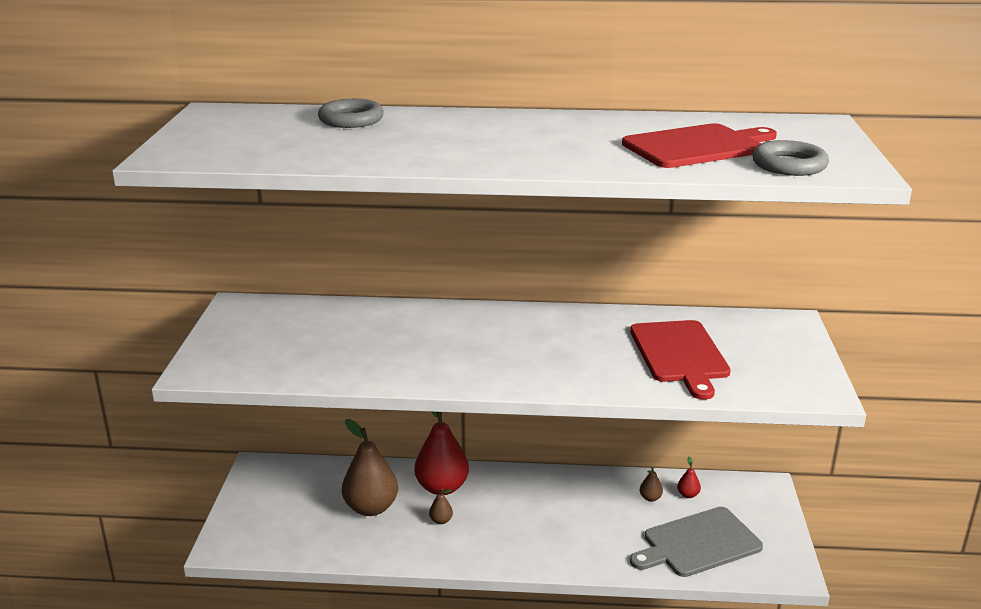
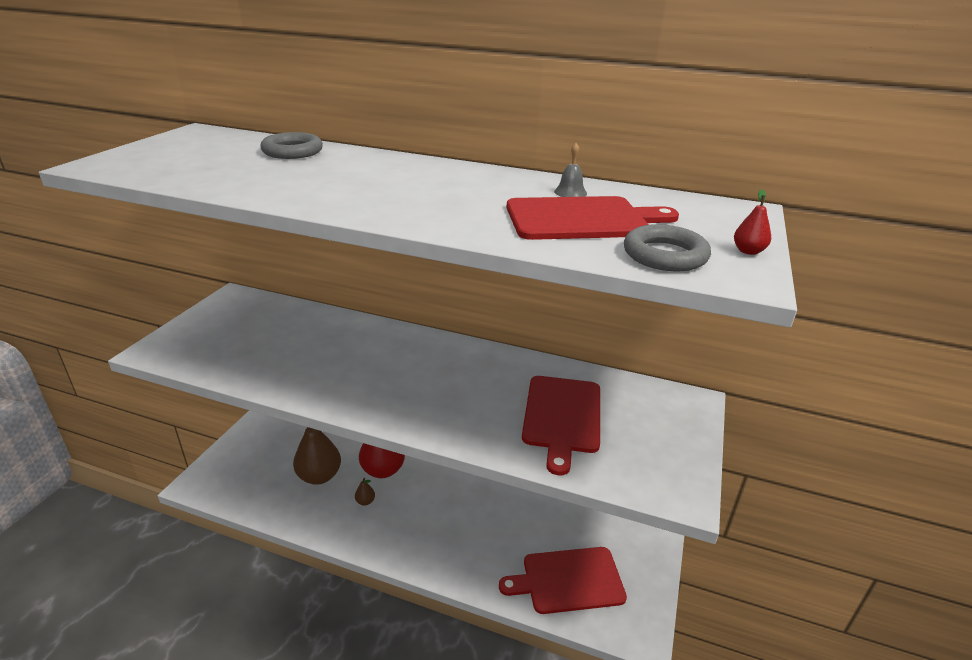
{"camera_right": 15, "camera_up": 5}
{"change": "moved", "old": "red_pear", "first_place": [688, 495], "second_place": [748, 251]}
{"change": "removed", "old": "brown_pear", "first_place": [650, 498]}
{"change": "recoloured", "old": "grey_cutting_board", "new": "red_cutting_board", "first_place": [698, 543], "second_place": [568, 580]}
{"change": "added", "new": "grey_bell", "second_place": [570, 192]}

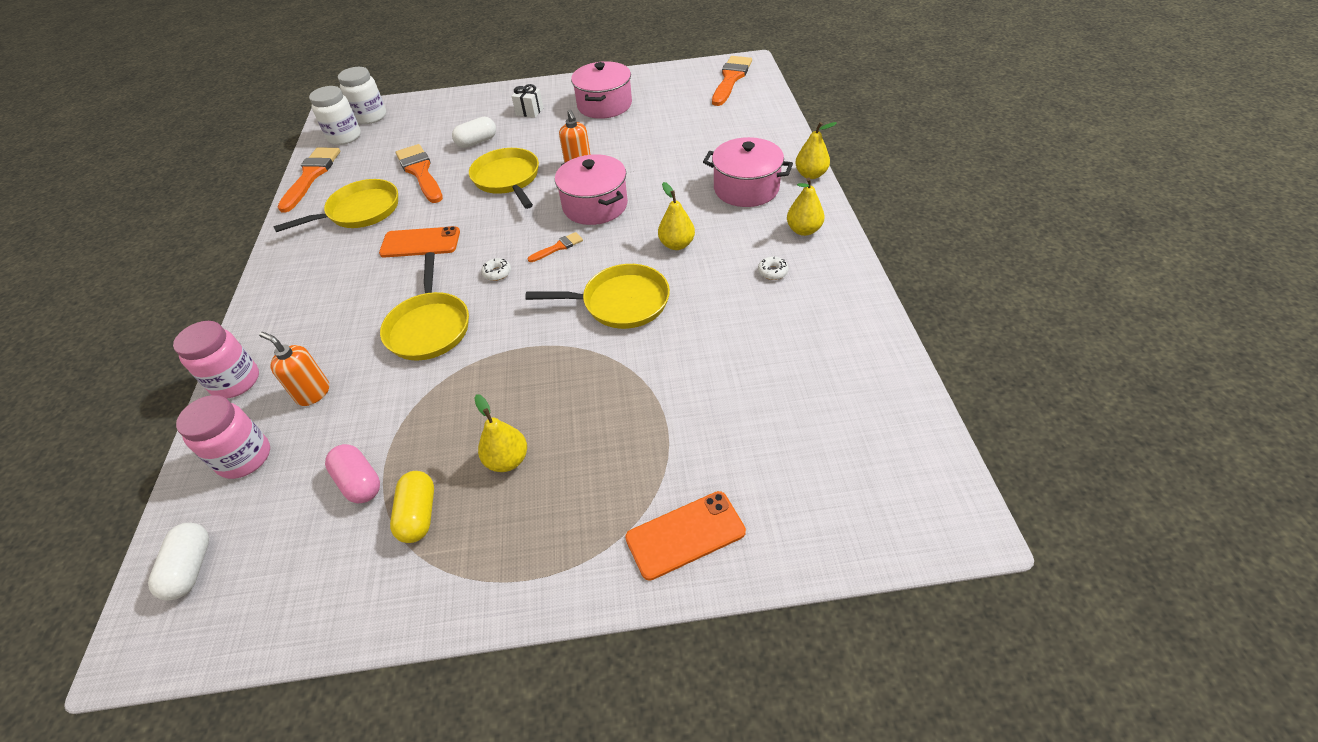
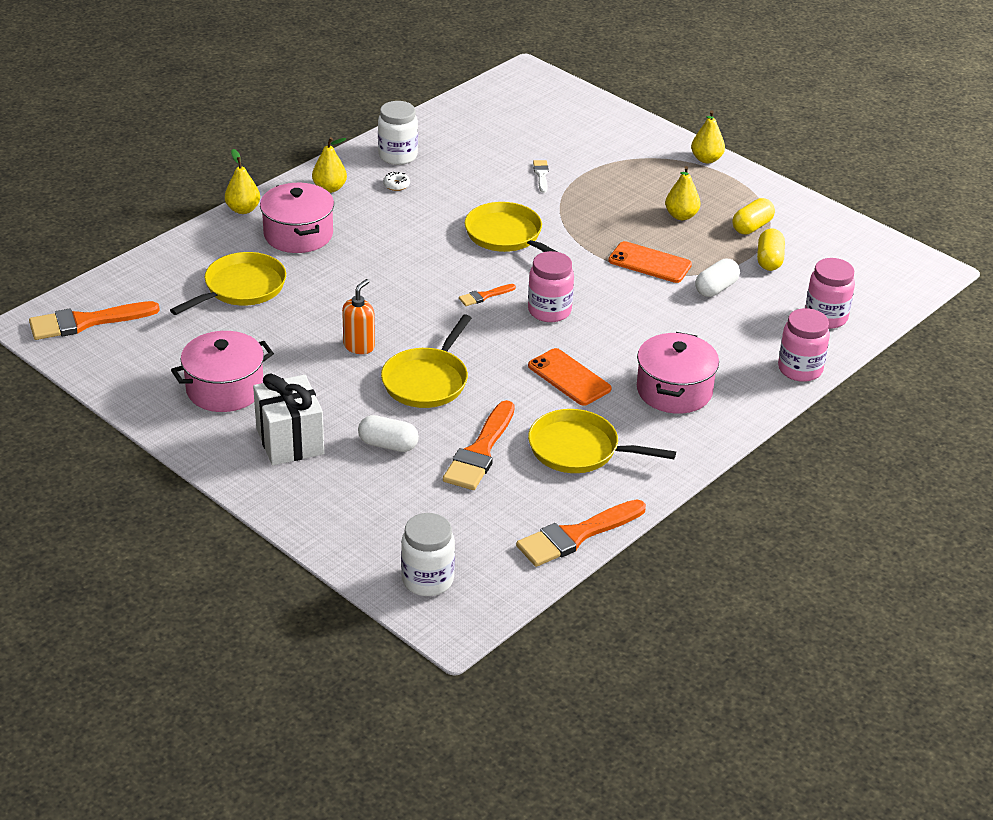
{"camera_right": -135, "camera_up": -10}
{"change": "resized", "old": "white_gift", "first_place": [529, 111], "second_place": [290, 441], "factor": 1.93}
{"change": "moved", "old": "white_jar", "first_place": [345, 137], "second_place": [398, 156]}
{"change": "moved", "old": "pink_pot", "first_place": [595, 205], "second_place": [674, 390]}
{"change": "moved", "old": "yellow_pear", "first_place": [677, 244], "second_place": [706, 159]}
{"change": "turned", "old": "orange_brush", "first_place": [558, 247], "second_place": [484, 296], "degrees": -45}
{"change": "moved", "old": "yellow_pan", "first_place": [429, 327], "second_place": [241, 288]}
{"change": "replaced", "old": "white_donut", "new": "pink_jar", "first_place": [497, 273], "second_place": [549, 311]}
{"change": "removed", "old": "orange_soap_dispenser", "first_place": [313, 393]}
{"change": "recoloured", "old": "pink_capsule", "new": "yellow_capsule", "first_place": [359, 482], "second_place": [769, 260]}
{"change": "moved", "old": "orange_phone", "first_place": [685, 535], "second_place": [649, 263]}
{"change": "moved", "old": "white_capsule", "first_place": [190, 568], "second_place": [716, 288]}
{"change": "added", "new": "white_brush", "second_place": [541, 175]}

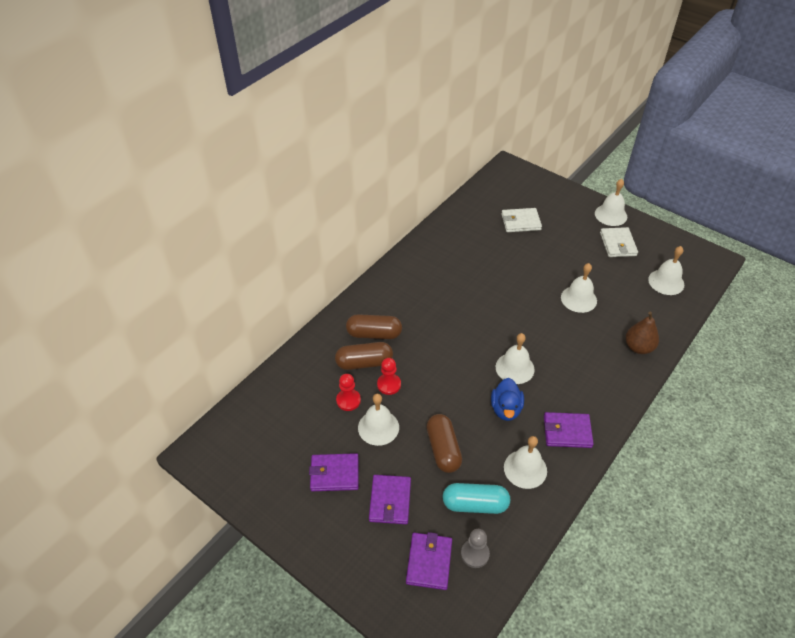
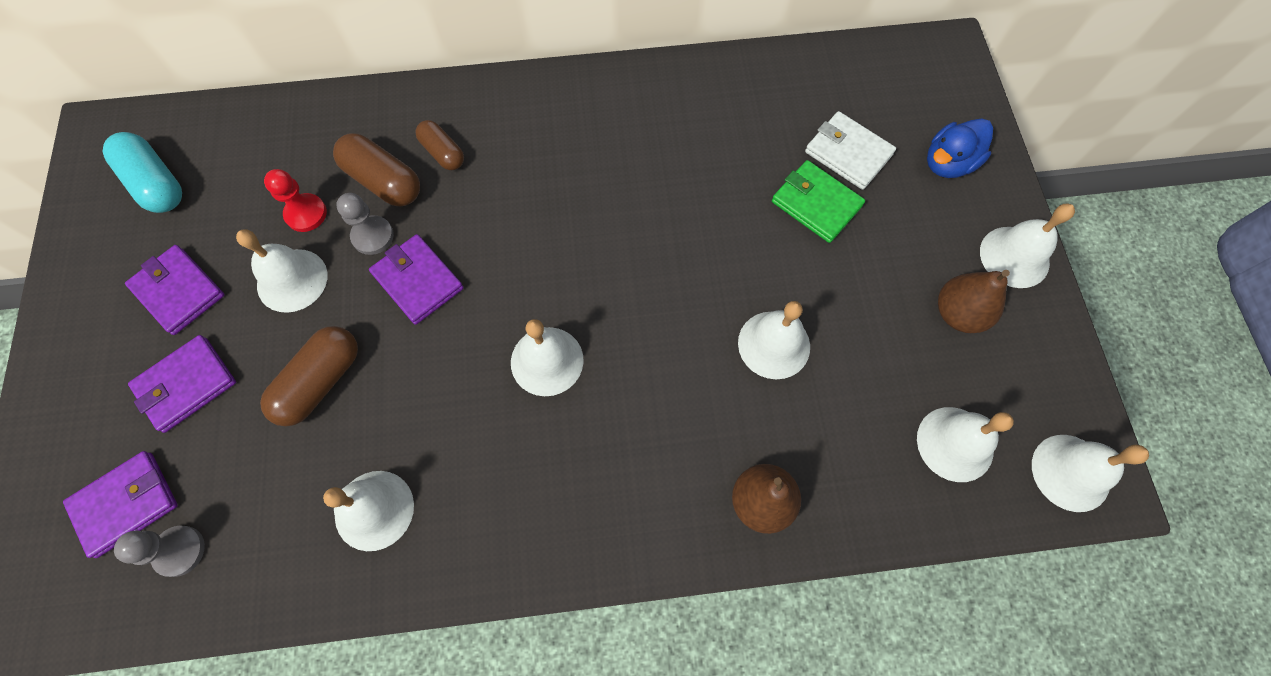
{"camera_right": 45, "camera_up": 20}
{"change": "replaced", "old": "white_wallet", "new": "brown_pear", "first_place": [617, 244], "second_place": [958, 313]}
{"change": "resized", "old": "brown_capsule", "first_place": [374, 334], "second_place": [443, 153], "factor": 0.64}
{"change": "recoloured", "old": "red_pawn", "new": "grey_pawn", "first_place": [389, 384], "second_place": [373, 236]}
{"change": "moved", "old": "blue_duck", "first_place": [506, 409], "second_place": [948, 163]}
{"change": "moved", "old": "purple_wallet", "first_place": [567, 431], "second_place": [418, 281]}
{"change": "moved", "old": "turquoise_capsule", "first_place": [475, 504], "second_place": [156, 184]}
{"change": "added", "new": "green_wallet", "second_place": [816, 204]}
{"change": "added", "new": "white_bell", "second_place": [1070, 472]}

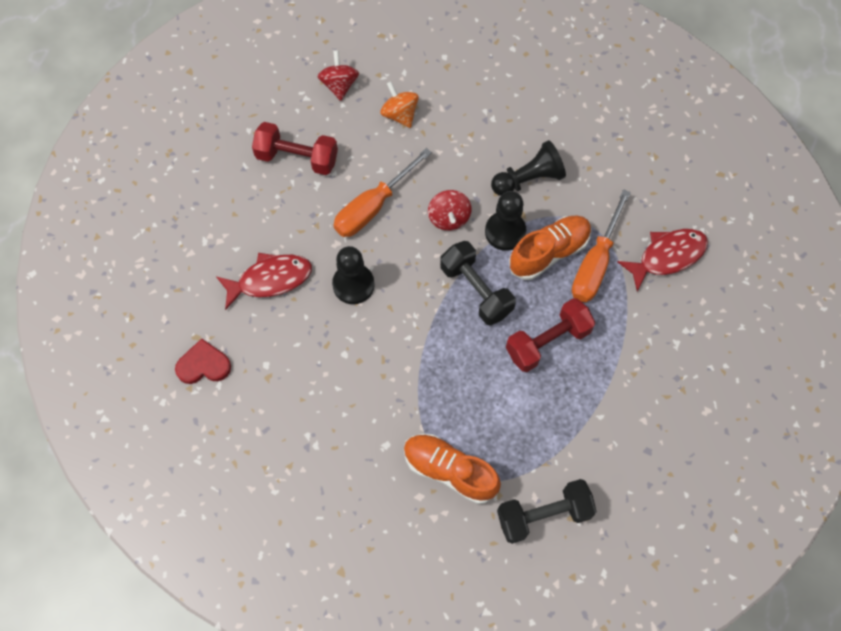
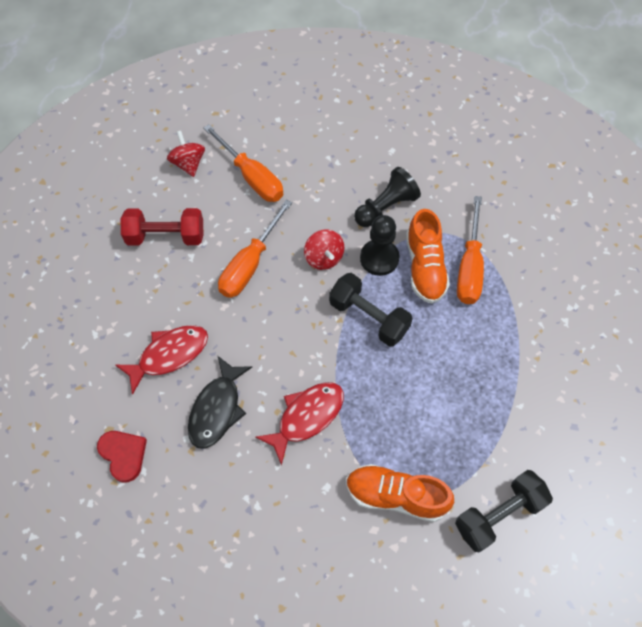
{"camera_right": -15, "camera_up": -5}
{"change": "replaced", "old": "orange_spinning_top", "new": "orange_screwdriver", "first_place": [400, 114], "second_place": [251, 177]}
{"change": "turned", "old": "orange_shoe", "first_place": [549, 252], "second_place": [425, 267], "degrees": 135}
{"change": "moved", "old": "red_fish", "first_place": [667, 256], "second_place": [307, 417]}
{"change": "removed", "old": "black_pawn", "first_place": [353, 285]}
{"change": "removed", "old": "red_dumbbell", "first_place": [547, 341]}
{"change": "turned", "old": "red_heart", "first_place": [203, 365], "second_place": [123, 455], "degrees": 75}
{"change": "added", "new": "black_fish", "second_place": [217, 409]}

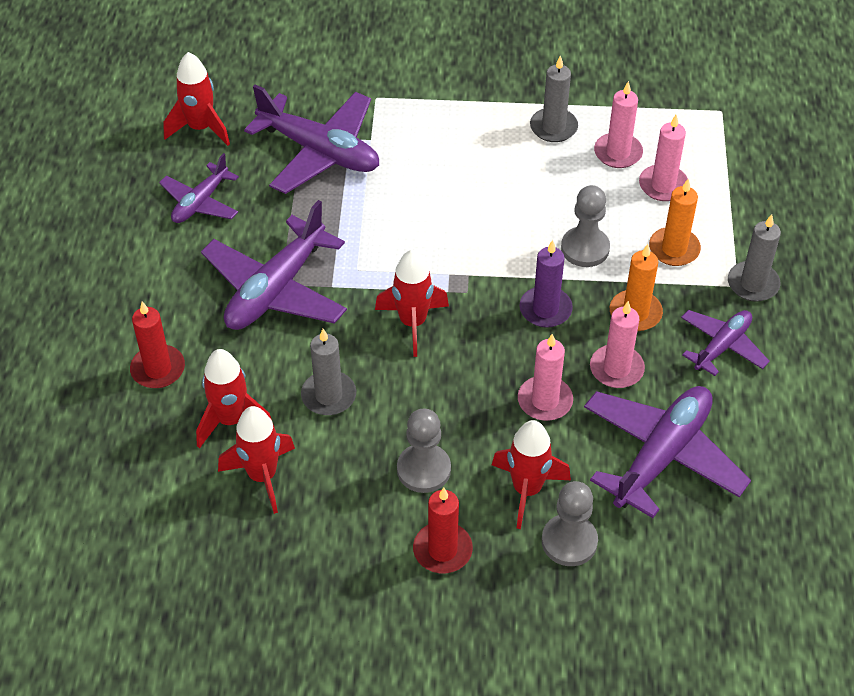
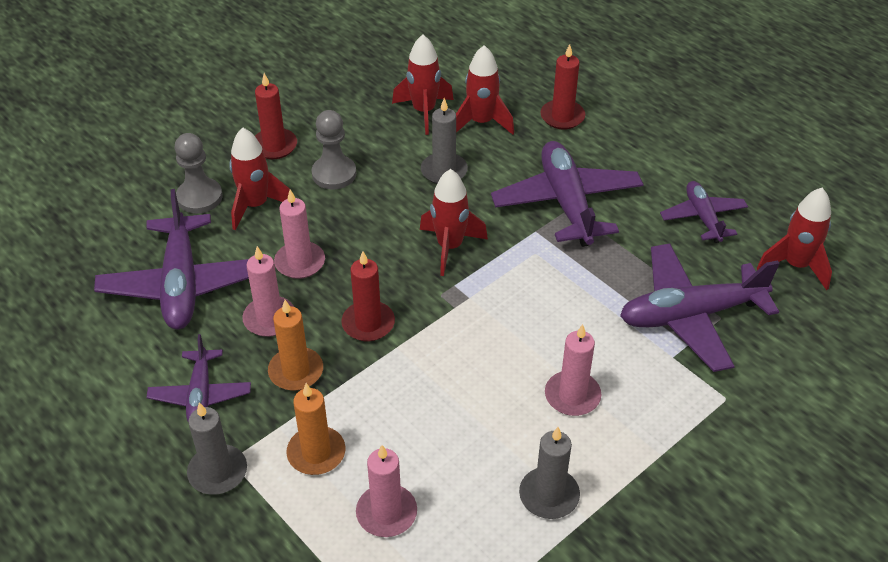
{"camera_right": 135, "camera_up": -5}
{"change": "moved", "old": "pink_candle", "first_place": [618, 153], "second_place": [572, 396]}
{"change": "removed", "old": "grey_pawn", "first_place": [585, 248]}
{"change": "recoloured", "old": "purple_candle", "new": "red_candle", "first_place": [545, 309], "second_place": [368, 323]}

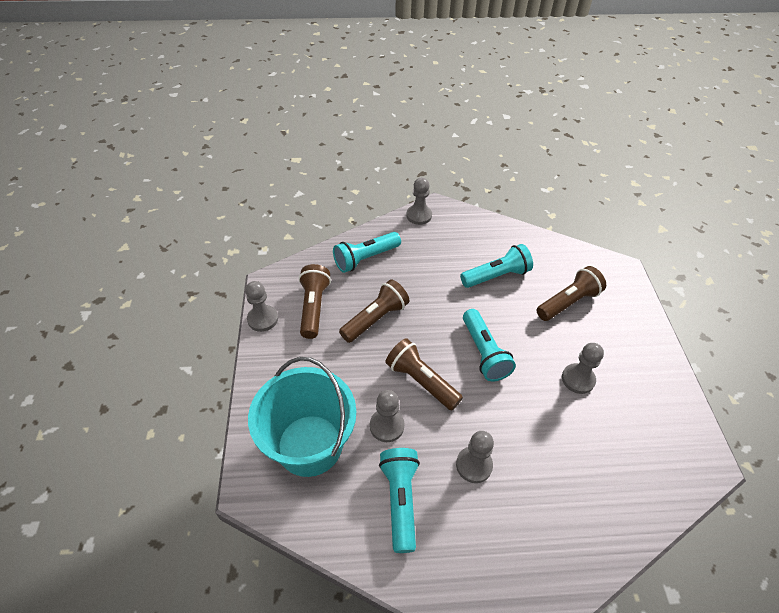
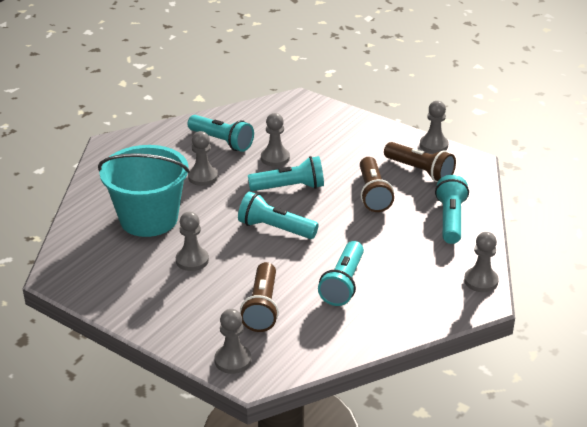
{"camera_right": 130, "camera_up": -15}
{"change": "recoloured", "old": "brown_flashlight", "new": "turquoise_flashlight", "first_place": [421, 381], "second_place": [289, 187]}
{"change": "moved", "old": "turquoise_bucket", "first_place": [309, 445], "second_place": [149, 219]}
{"change": "added", "new": "grey_pawn", "second_place": [233, 360]}

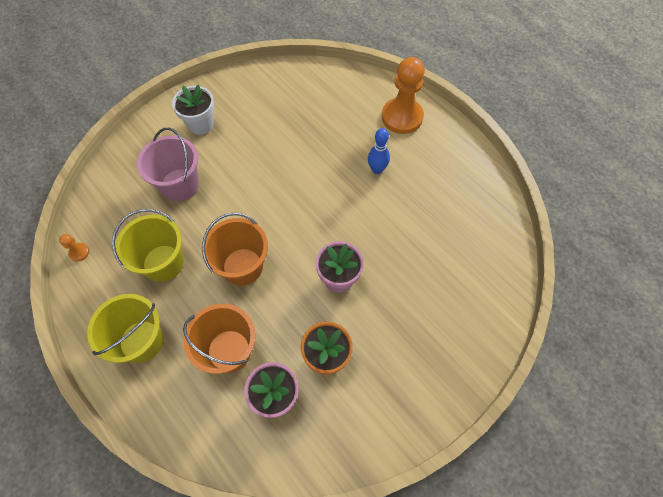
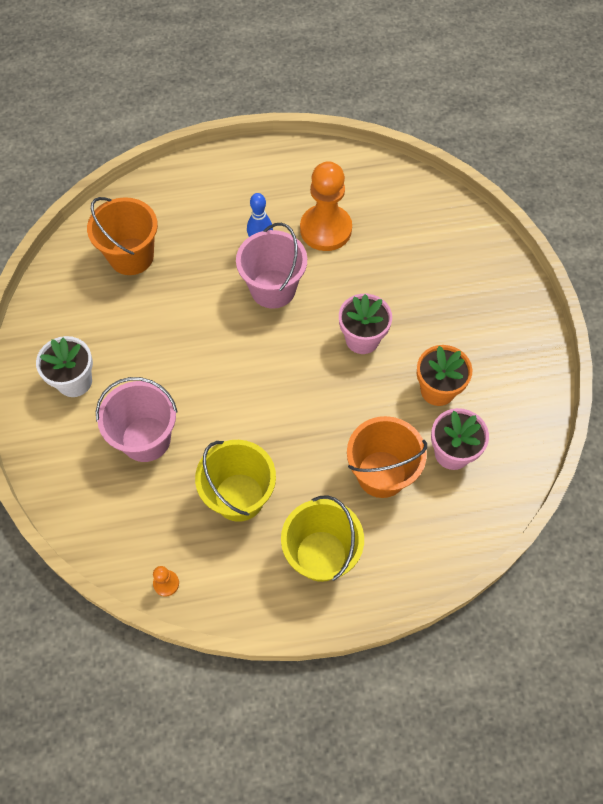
{"camera_right": -60, "camera_up": 0}
{"change": "moved", "old": "orange_pawn", "first_place": [402, 117], "second_place": [325, 229]}
{"change": "moved", "old": "orange_bucket", "first_place": [242, 266], "second_place": [131, 256]}
{"change": "added", "new": "pink_bucket", "second_place": [273, 289]}

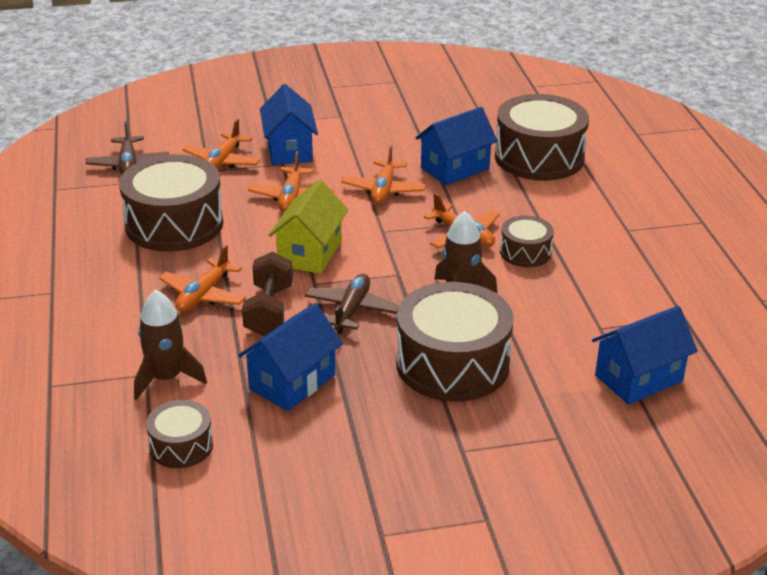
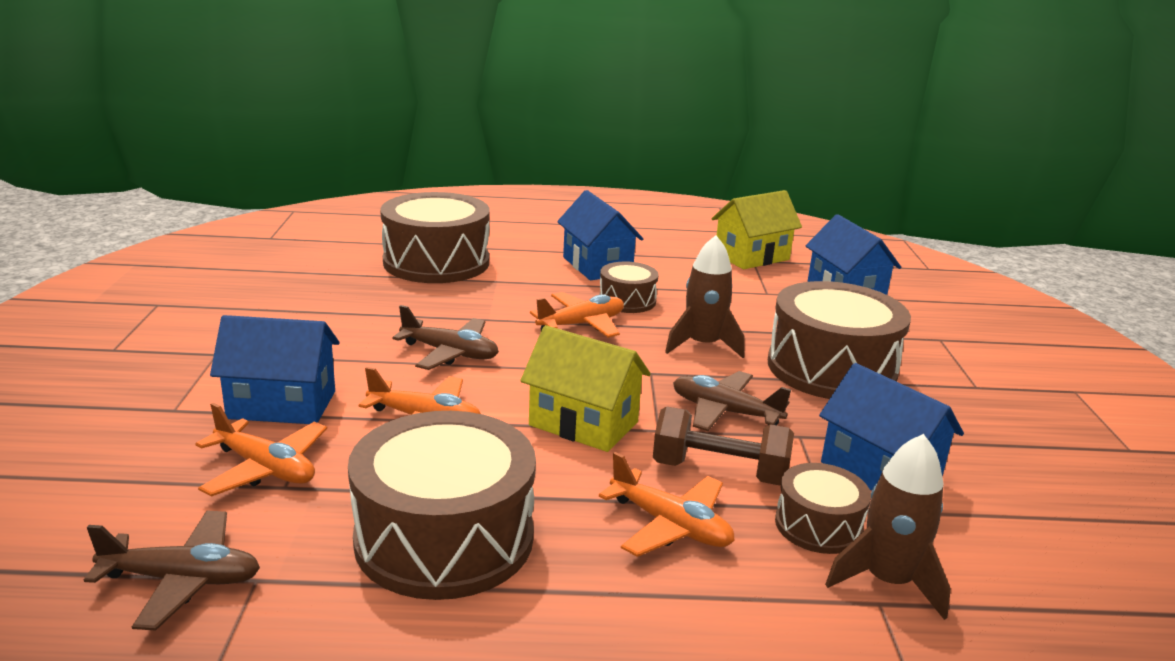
{"camera_right": -80, "camera_up": -10}
{"change": "moved", "old": "blue_house", "first_place": [455, 168], "second_place": [597, 266]}
{"change": "recoloured", "old": "orange_plane", "new": "brown_plane", "first_place": [383, 190], "second_place": [450, 353]}
{"change": "moved", "old": "brown_drum", "first_place": [181, 446], "second_place": [818, 525]}
{"change": "added", "new": "yellow_house", "second_place": [752, 257]}

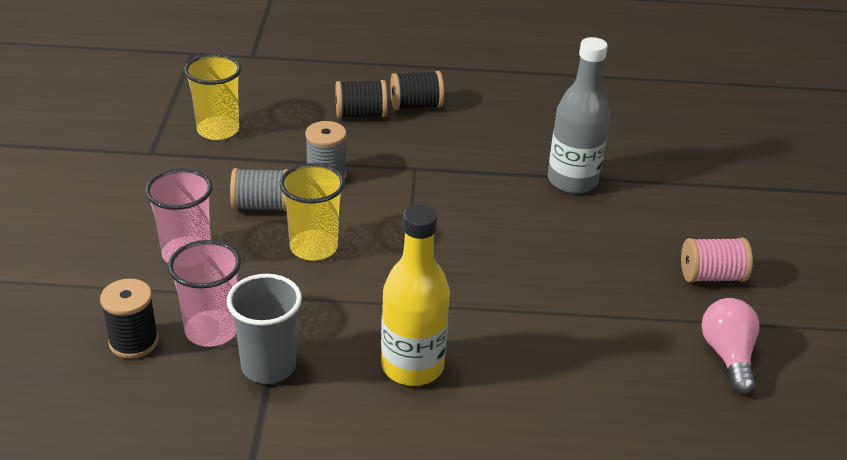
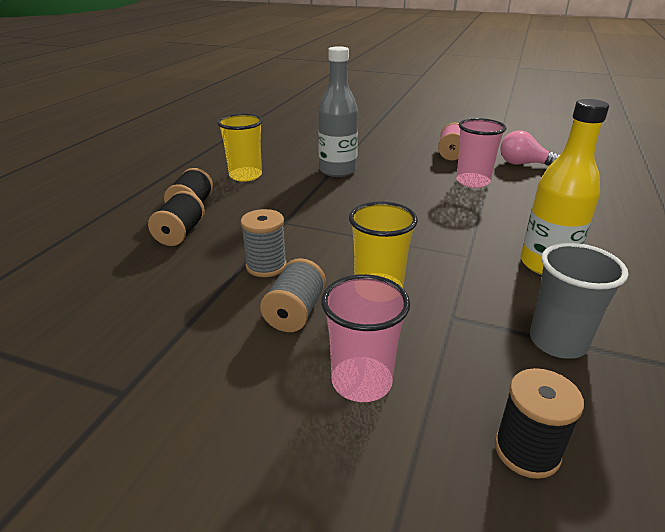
{"camera_right": -70, "camera_up": -5}
{"change": "moved", "old": "yellow_cup", "first_place": [218, 130], "second_place": [245, 175]}
{"change": "moved", "old": "pink_cup", "first_place": [211, 330], "second_place": [472, 182]}

